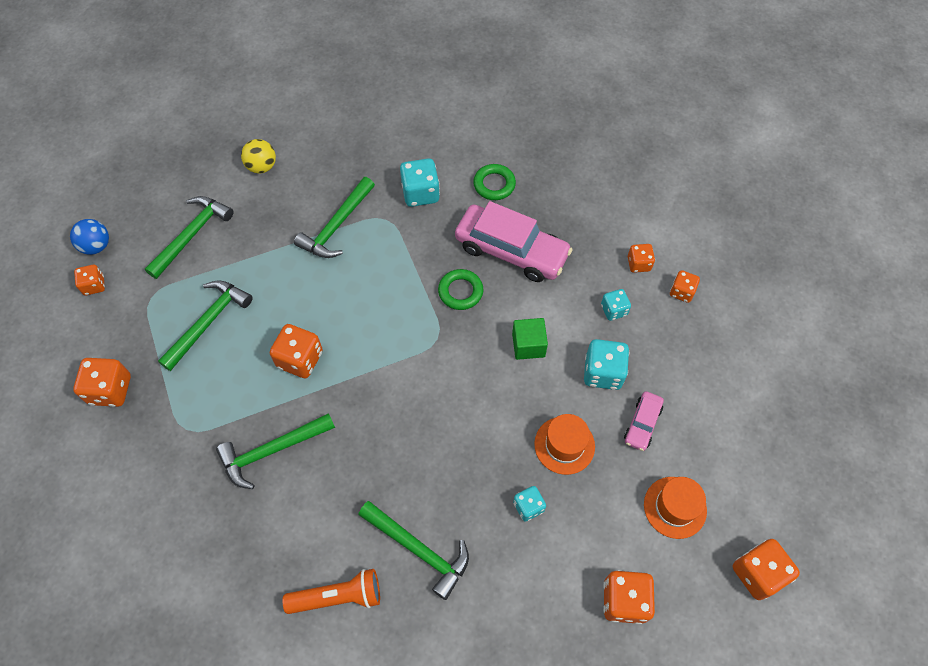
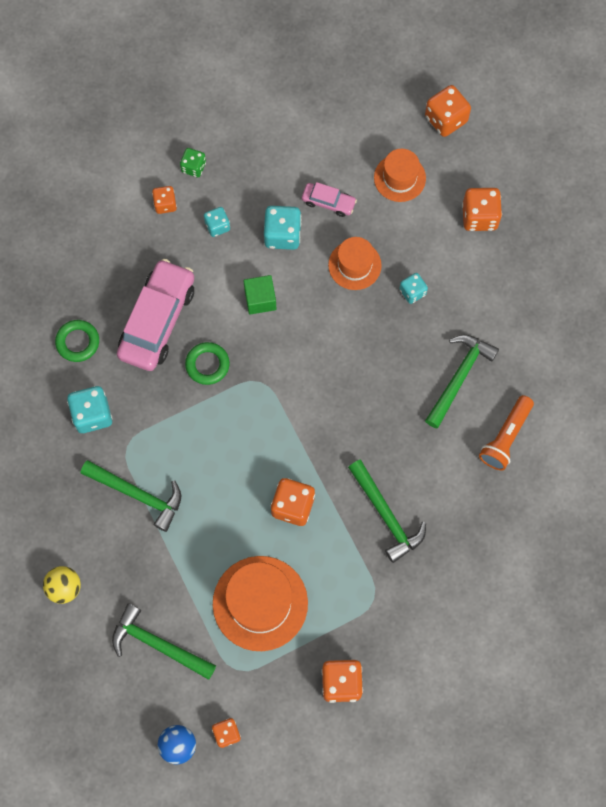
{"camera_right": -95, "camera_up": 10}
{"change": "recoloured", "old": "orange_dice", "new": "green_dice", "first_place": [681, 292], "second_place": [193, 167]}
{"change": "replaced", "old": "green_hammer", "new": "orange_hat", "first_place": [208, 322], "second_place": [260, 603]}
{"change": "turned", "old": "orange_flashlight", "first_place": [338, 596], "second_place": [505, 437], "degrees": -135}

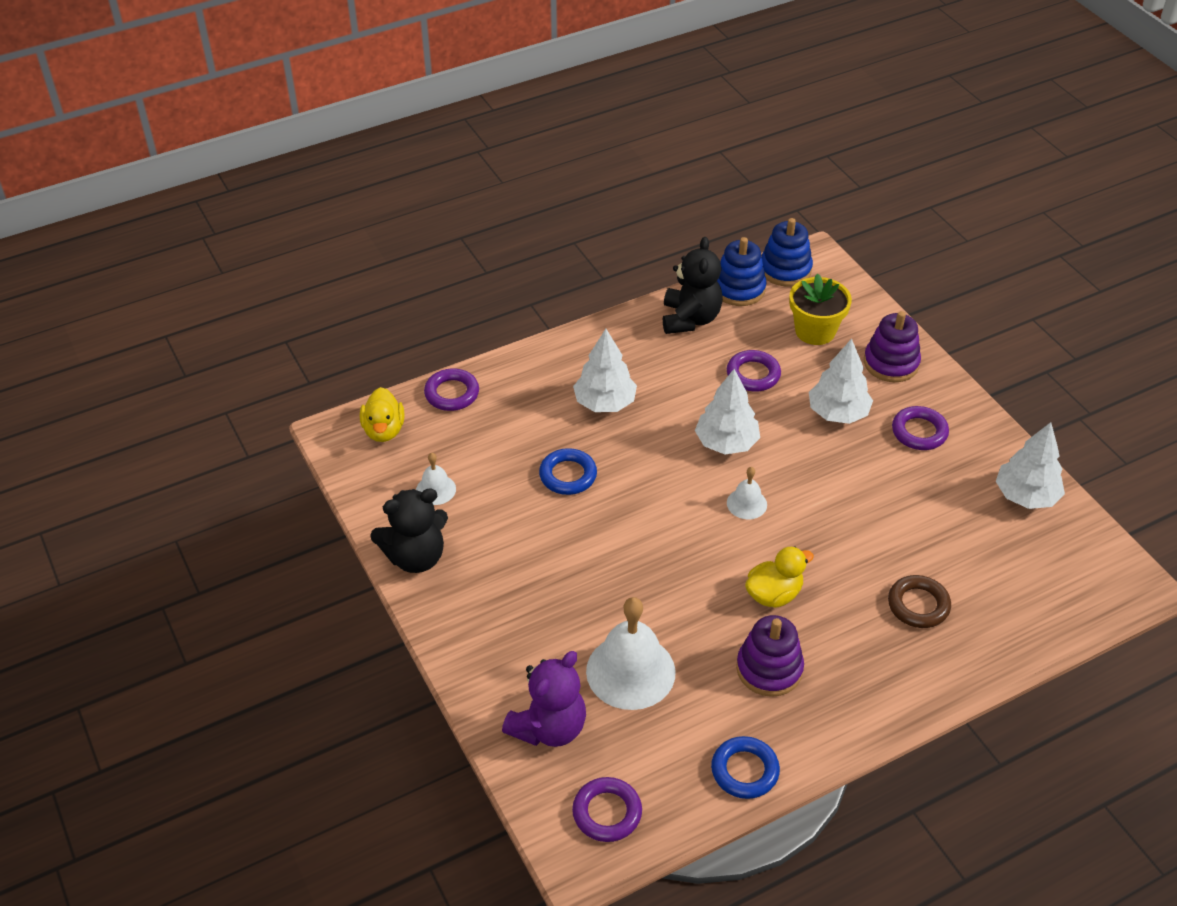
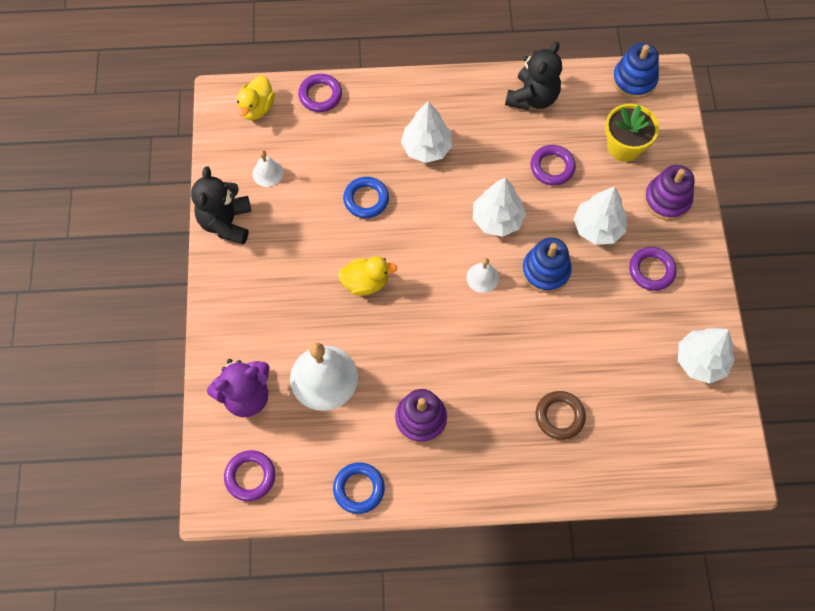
{"camera_right": 25, "camera_up": 20}
{"change": "moved", "old": "blue_stacking_toy", "first_place": [739, 289], "second_place": [545, 271]}
{"change": "turned", "old": "black_teddy_bear", "first_place": [415, 557], "second_place": [226, 223], "degrees": 90}
{"change": "moved", "old": "yellow_duck", "first_place": [774, 594], "second_place": [366, 282]}

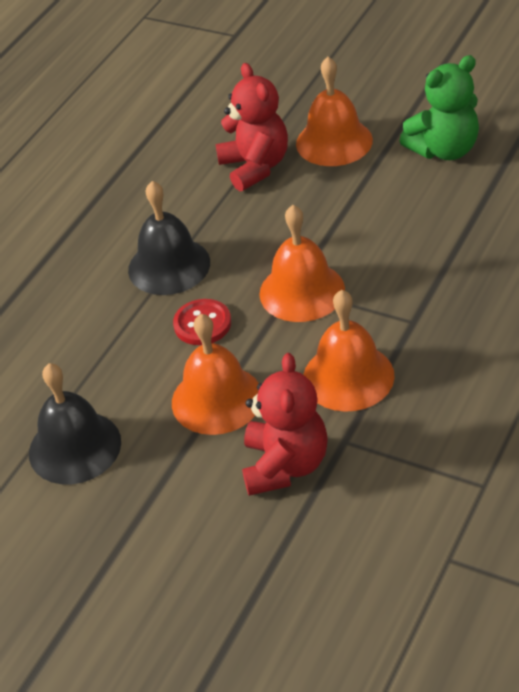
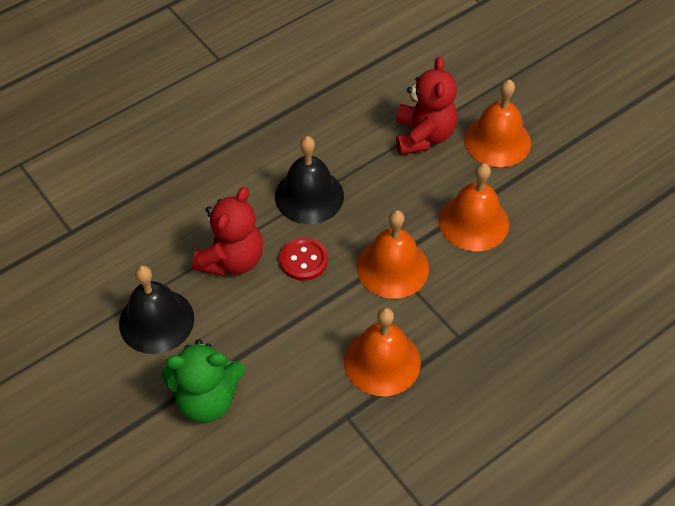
{"camera_right": 20, "camera_up": 10}
{"change": "moved", "old": "green_teddy_bear", "first_place": [444, 150], "second_place": [207, 399]}
{"change": "moved", "old": "orange_bell", "first_place": [217, 399], "second_place": [473, 222]}
{"change": "moved", "old": "red_teddy_bear", "first_place": [285, 465], "second_place": [232, 259]}

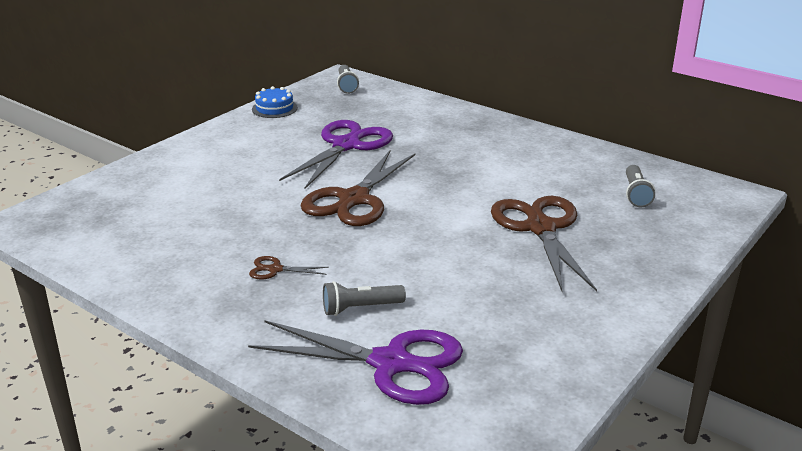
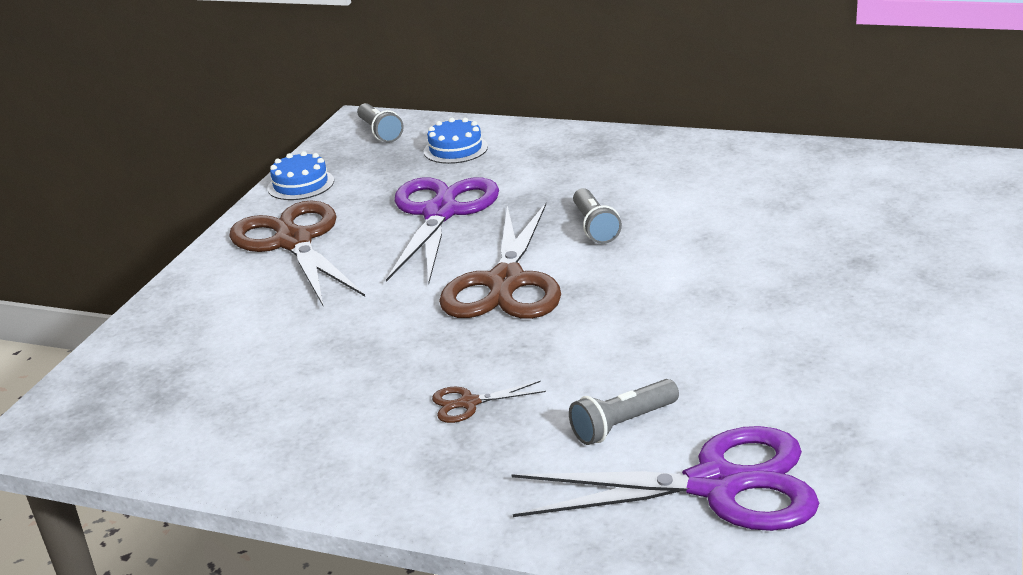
{"camera_right": -15, "camera_up": 0}
{"change": "moved", "old": "grey_flashlight", "first_place": [635, 194], "second_place": [594, 227]}
{"change": "moved", "old": "brown_scissors", "first_place": [540, 228], "second_place": [294, 242]}
{"change": "added", "new": "blue_cake", "second_place": [455, 149]}

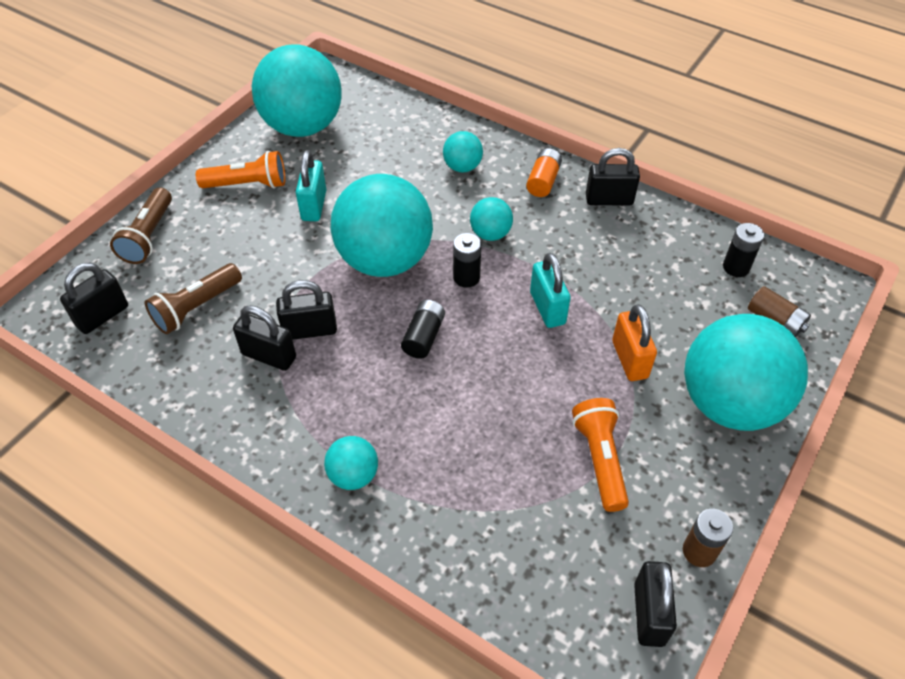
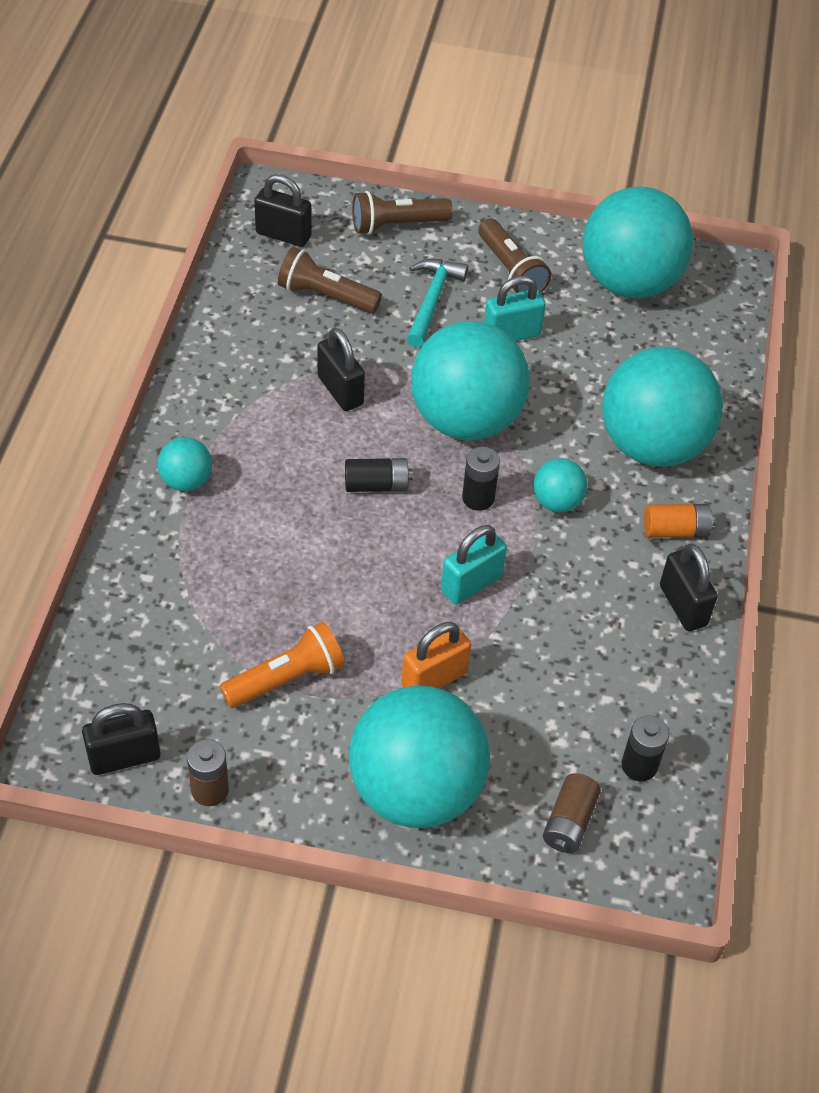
{"camera_right": 65, "camera_up": 0}
{"change": "resized", "old": "turquoise_ball", "first_place": [462, 167], "second_place": [652, 445], "factor": 2.24}
{"change": "recoloured", "old": "orange_flashlight", "new": "brown_flashlight", "first_place": [247, 184], "second_place": [511, 270]}
{"change": "removed", "old": "black_padlock", "first_place": [269, 356]}
{"change": "added", "new": "turquoise_hammer", "second_place": [432, 301]}

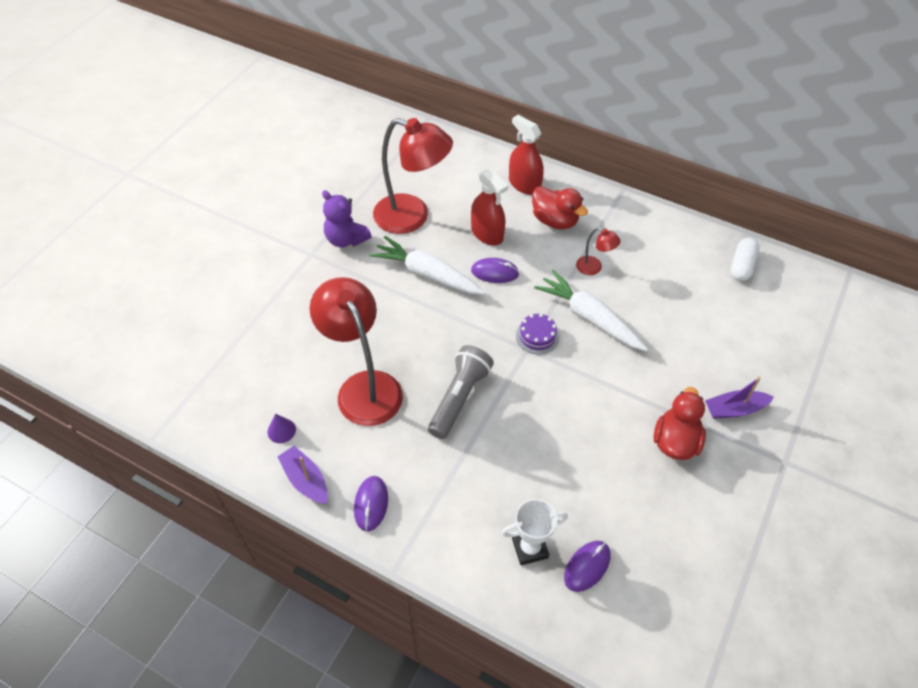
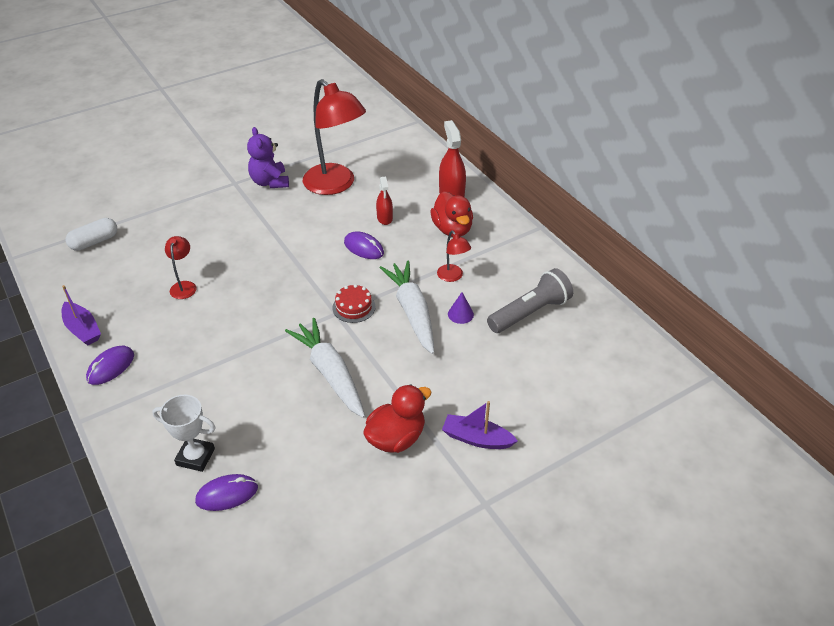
{"camera_right": 30, "camera_up": -10}
{"change": "resized", "old": "red_spray_bottle", "first_place": [487, 234], "second_place": [384, 218], "factor": 0.62}
{"change": "moved", "old": "white_carrot", "first_place": [427, 274], "second_place": [330, 373]}
{"change": "moved", "old": "white_capsule", "first_place": [742, 266], "second_place": [94, 242]}
{"change": "resized", "old": "red_lamp", "first_place": [364, 387], "second_place": [184, 286], "factor": 0.44}
{"change": "recoloured", "old": "purple_cake", "new": "red_cake", "first_place": [537, 336], "second_place": [354, 307]}
{"change": "moved", "old": "grey_flashlight", "first_place": [459, 398], "second_place": [530, 313]}
{"change": "moved", "old": "purple_cone", "first_place": [281, 430], "second_place": [460, 314]}
{"change": "turned", "old": "purple_boat", "first_place": [305, 480], "second_place": [83, 329], "degrees": 150}

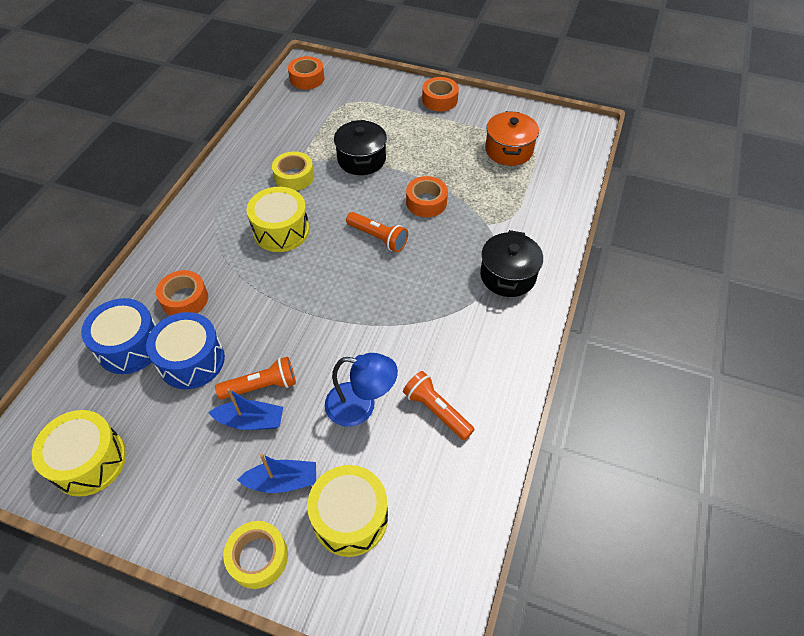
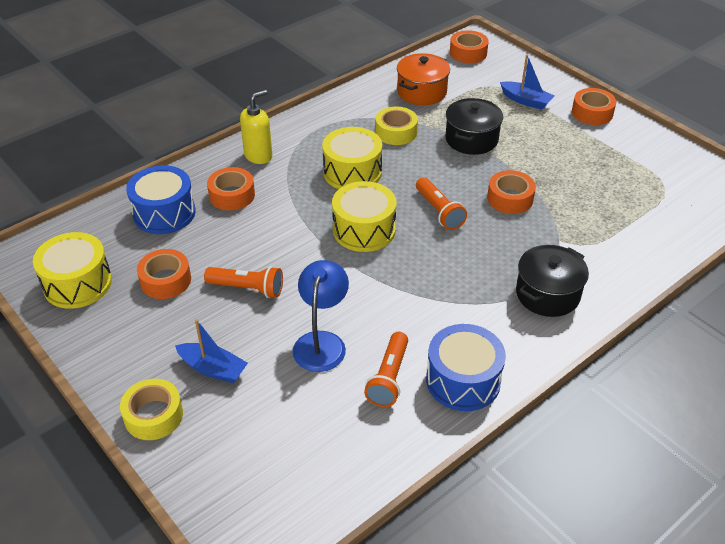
{"camera_right": 30, "camera_up": -10}
{"change": "moved", "old": "orange_pot", "first_place": [509, 150], "second_place": [422, 92]}
{"change": "moved", "old": "blue_drum", "first_place": [191, 360], "second_place": [463, 380]}
{"change": "turned", "old": "blue_lamp", "first_place": [361, 406], "second_place": [321, 342], "degrees": -120}
{"change": "turned", "old": "orange_flashlight", "first_place": [436, 411], "second_place": [389, 377], "degrees": -150}
{"change": "moved", "old": "blue_boat", "first_place": [251, 421], "second_place": [526, 101]}
{"change": "moved", "old": "yellow_drum", "first_place": [350, 517], "second_place": [364, 230]}
{"change": "added", "new": "yellow_soap_dispenser", "second_place": [258, 156]}
{"change": "added", "new": "orange_tape", "second_place": [165, 280]}

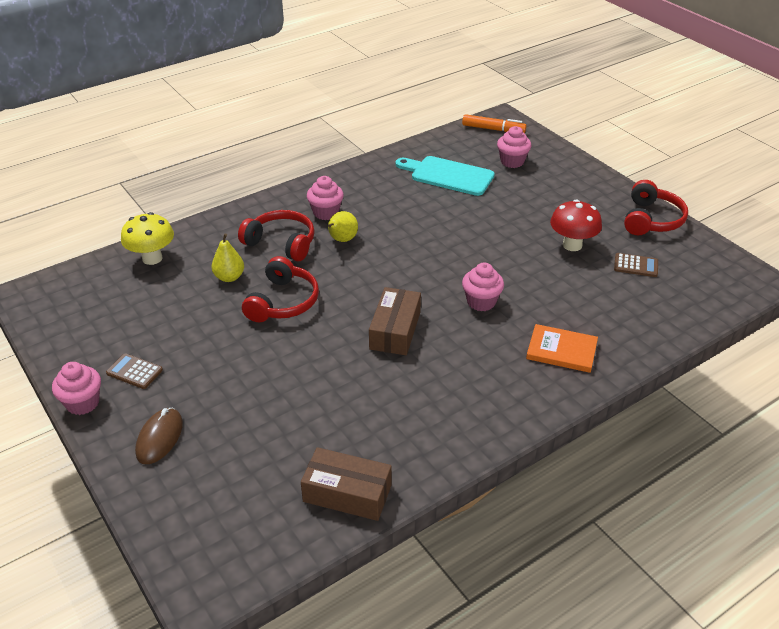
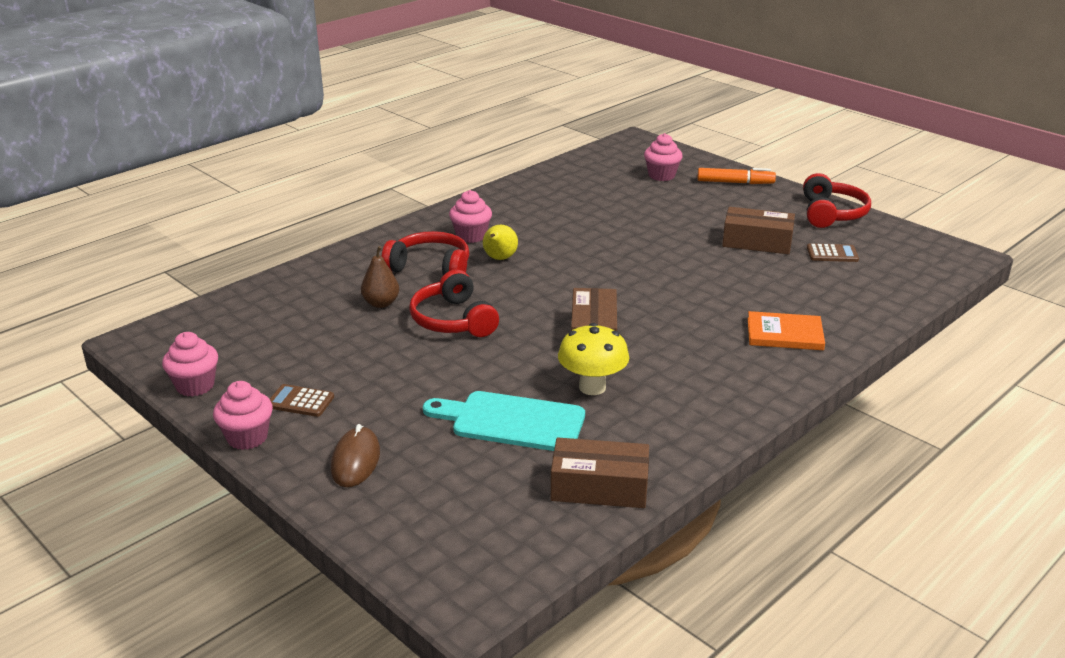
{"camera_right": -10, "camera_up": -10}
{"change": "moved", "old": "orange_marker", "first_place": [493, 129], "second_place": [735, 182]}
{"change": "moved", "old": "turquoise_cutting_board", "first_place": [448, 175], "second_place": [512, 421]}
{"change": "replaced", "old": "red_mushroom", "new": "brown_box", "first_place": [572, 245], "second_place": [757, 242]}
{"change": "moved", "old": "yellow_mushroom", "first_place": [152, 258], "second_place": [592, 387]}
{"change": "recoloured", "old": "yellow_pear", "new": "brown_pear", "first_place": [229, 277], "second_place": [381, 303]}
{"change": "turned", "old": "red_headphones", "first_place": [283, 302], "second_place": [453, 320], "degrees": 150}
{"change": "moved", "old": "pink_cupcake", "first_place": [481, 302], "second_place": [195, 386]}

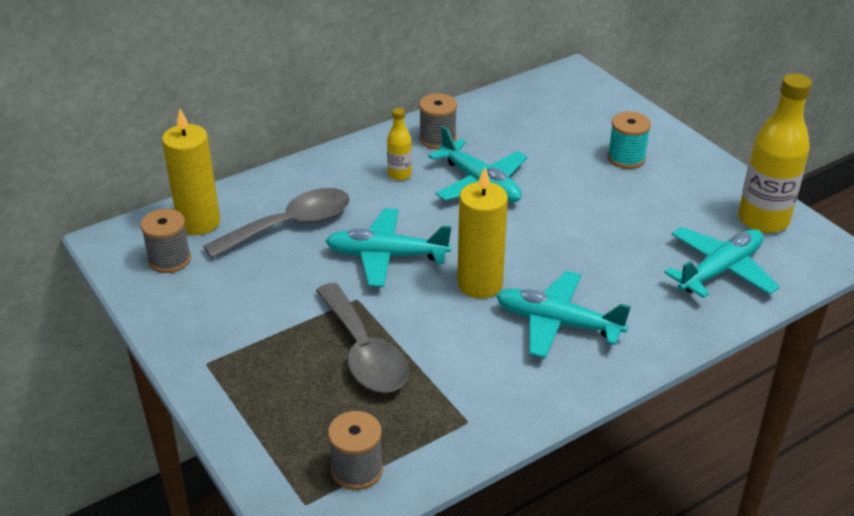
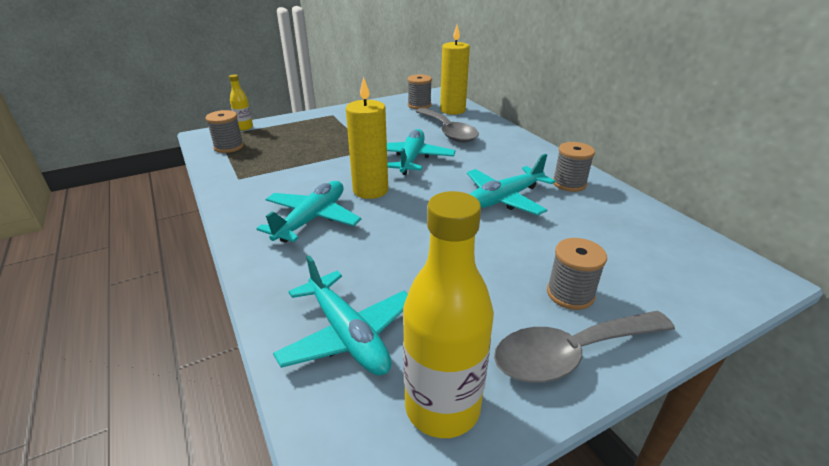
{"camera_right": 95, "camera_up": -5}
{"change": "moved", "old": "yellow_bottle", "first_place": [399, 175], "second_place": [244, 128]}
{"change": "recoloured", "old": "turquoise_spool", "new": "grey_spool", "first_place": [626, 158], "second_place": [570, 294]}
{"change": "moved", "old": "grey_spoon", "first_place": [364, 352], "second_place": [571, 354]}

